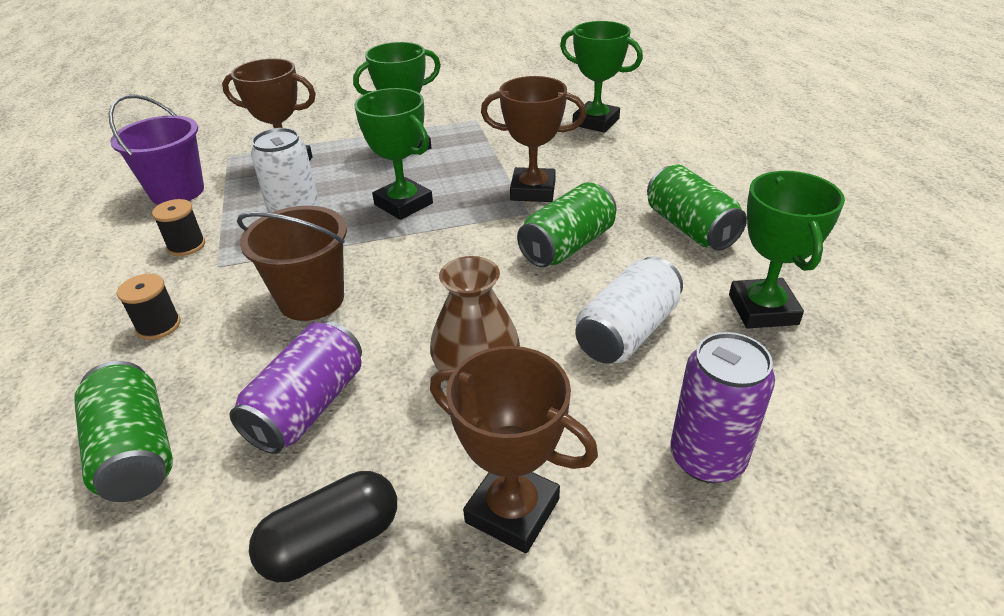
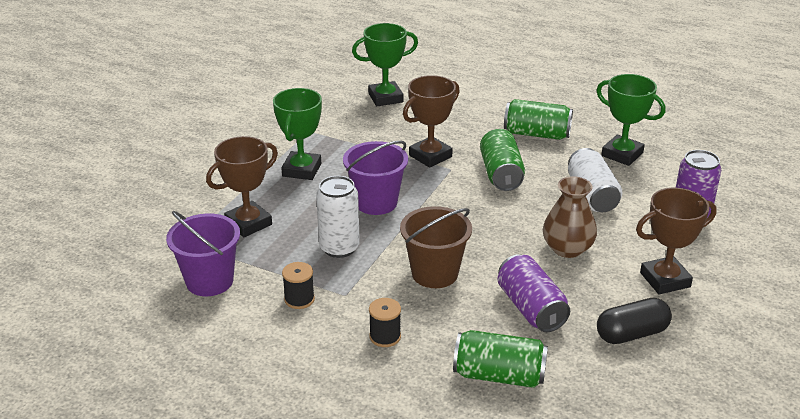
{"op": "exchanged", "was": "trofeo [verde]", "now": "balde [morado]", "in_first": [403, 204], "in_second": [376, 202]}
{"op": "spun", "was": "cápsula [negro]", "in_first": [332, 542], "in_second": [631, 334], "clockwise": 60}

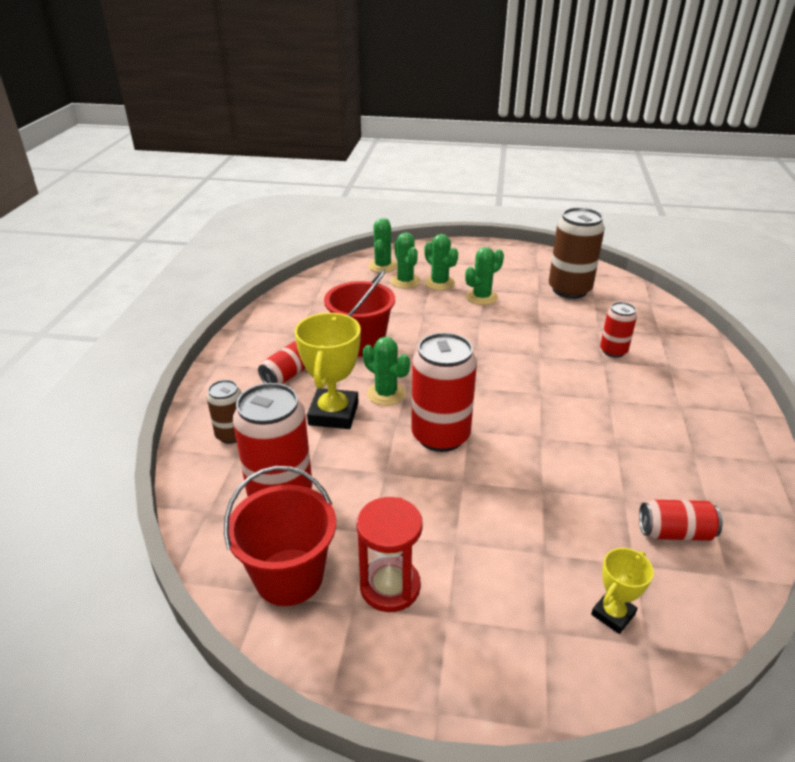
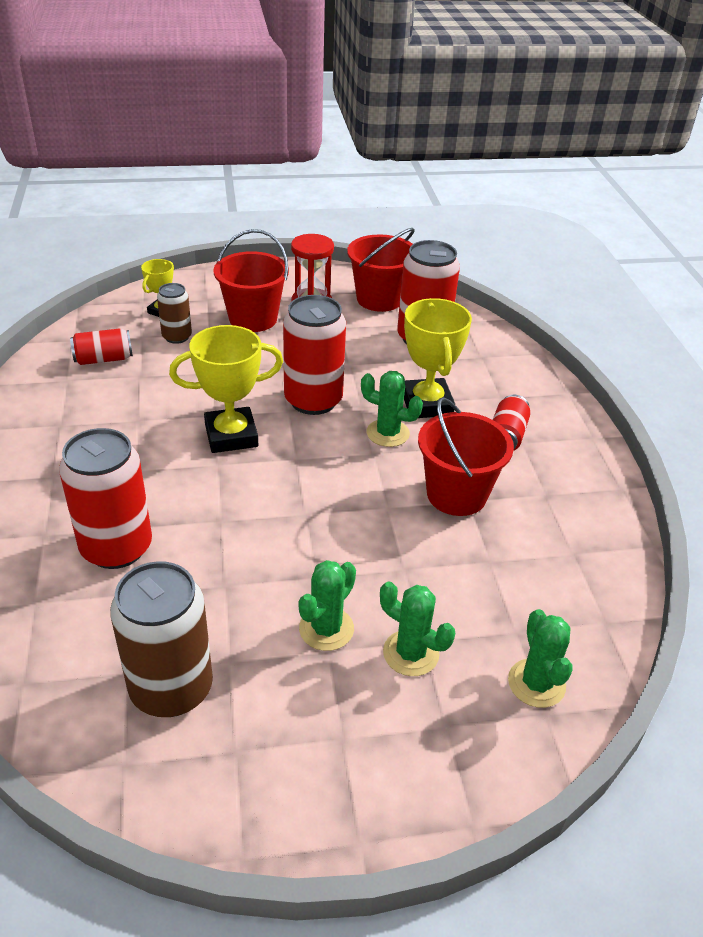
{"op": "size", "was": "lata [rojo]", "in_first": [613, 351], "in_second": [116, 547], "ratio": 1.81}
{"op": "relocated", "was": "lata [marrón]", "in_first": [231, 435], "in_second": [177, 337]}
{"op": "appeared", "now": "trofeo [amarillo]", "in_second": [231, 435]}
{"op": "appeared", "now": "balde [rojo]", "in_second": [253, 319]}
{"op": "missing", "was": "cactus [verde]", "in_first": [405, 281]}

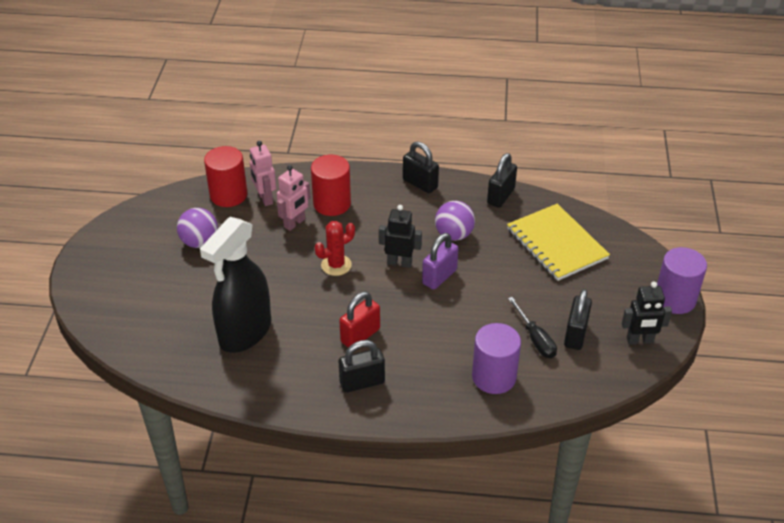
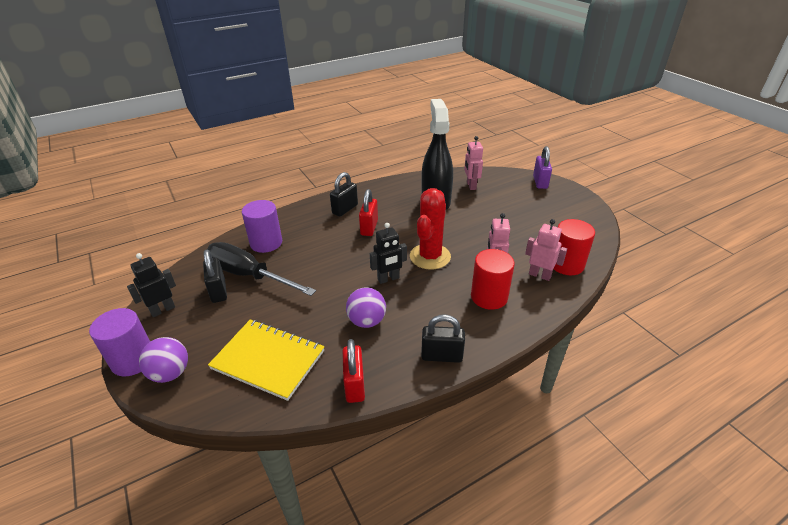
{"op": "relocated", "was": "pelota [morado]", "in_first": [200, 242], "in_second": [170, 373]}
{"op": "size", "was": "destornillador [negro]", "in_first": [535, 339], "in_second": [249, 275], "ratio": 1.9}
{"op": "colour", "was": "candado [negro]", "now": "candado [rojo]", "in_first": [501, 196], "in_second": [354, 385]}
{"op": "size", "was": "cactus [rojo]", "in_first": [336, 265], "in_second": [430, 256], "ratio": 1.62}
{"op": "appeared", "now": "robot [rosa]", "in_second": [471, 185]}
{"op": "relocated", "was": "candado [morado]", "in_first": [439, 277], "in_second": [540, 182]}

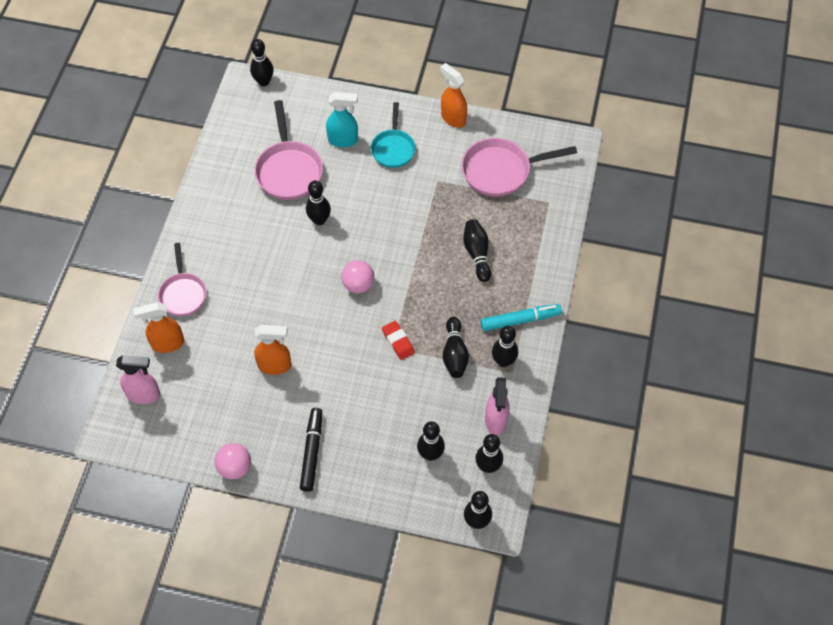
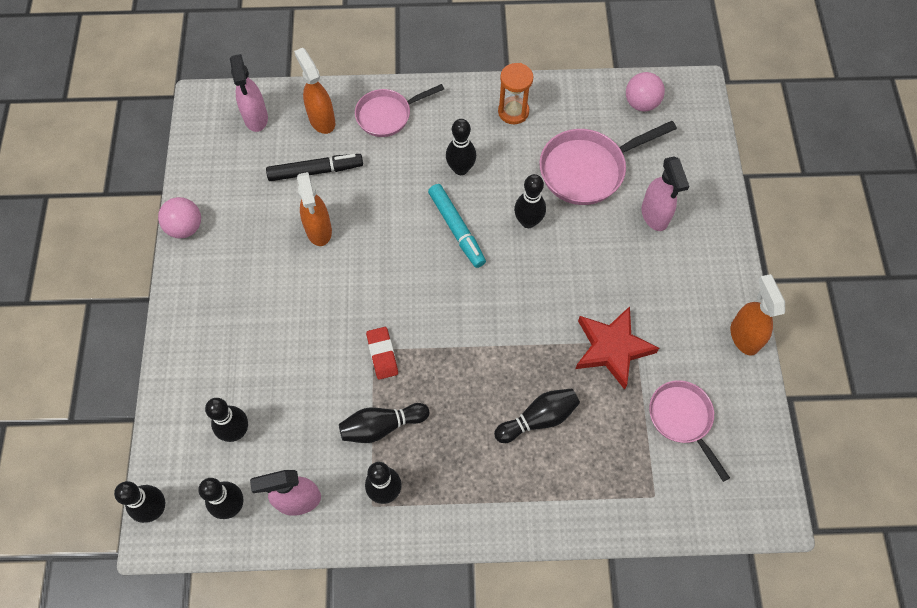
{"op": "relocated", "was": "rotulador [negro]", "in_first": [312, 452], "in_second": [315, 171]}
{"op": "spun", "was": "goma de borrar [rojo]", "in_first": [398, 342], "in_second": [382, 354], "clockwise": -60}
{"op": "relocated", "was": "rotulador [turquesa]", "in_first": [520, 320], "in_second": [457, 229]}
{"op": "relocated", "was": "bolo [negro]", "in_first": [263, 81], "in_second": [460, 169]}
{"op": "appeared", "now": "reloj de arena [naranja]", "in_second": [513, 112]}
{"op": "appeared", "now": "estrella [rojo]", "in_second": [612, 348]}
{"op": "relocated", "was": "pelota [rosa]", "in_first": [358, 285], "in_second": [641, 103]}
{"op": "colour", "was": "pulverizador [turquesa]", "now": "pulverizador [rosa]", "in_first": [343, 140], "in_second": [654, 216]}
{"op": "size", "was": "sartén [rosa]", "in_first": [501, 171], "in_second": [682, 419], "ratio": 0.66}
{"op": "spun", "was": "pulverizador [naranja]", "in_first": [453, 118], "in_second": [744, 336], "clockwise": -45}
{"op": "missing", "was": "sartén [turquesa]", "in_first": [393, 148]}

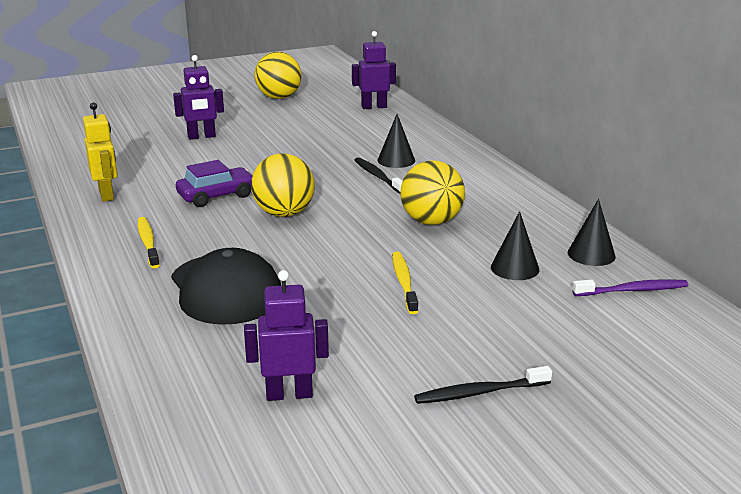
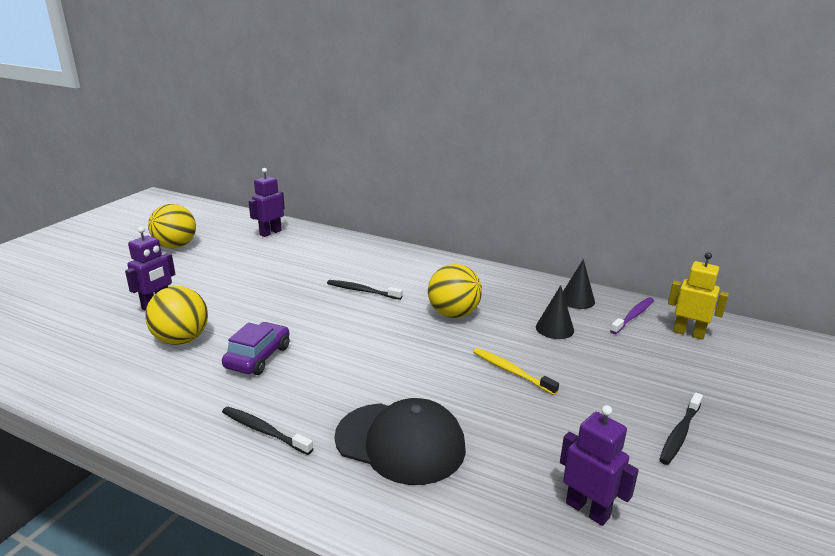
{"op": "relocated", "was": "pelota [amarillo]", "in_first": [284, 213], "in_second": [181, 340]}
{"op": "colour", "was": "cepillo de dientes [amarillo]", "now": "cepillo de dientes [negro]", "in_first": [148, 243], "in_second": [264, 431]}
{"op": "spun", "was": "robot [morado]", "in_first": [289, 394], "in_second": [587, 510], "clockwise": 90}
{"op": "relocated", "was": "robot [amarillo]", "in_first": [106, 195], "in_second": [688, 333]}
{"op": "missing", "was": "cono [negro]", "in_first": [396, 160]}

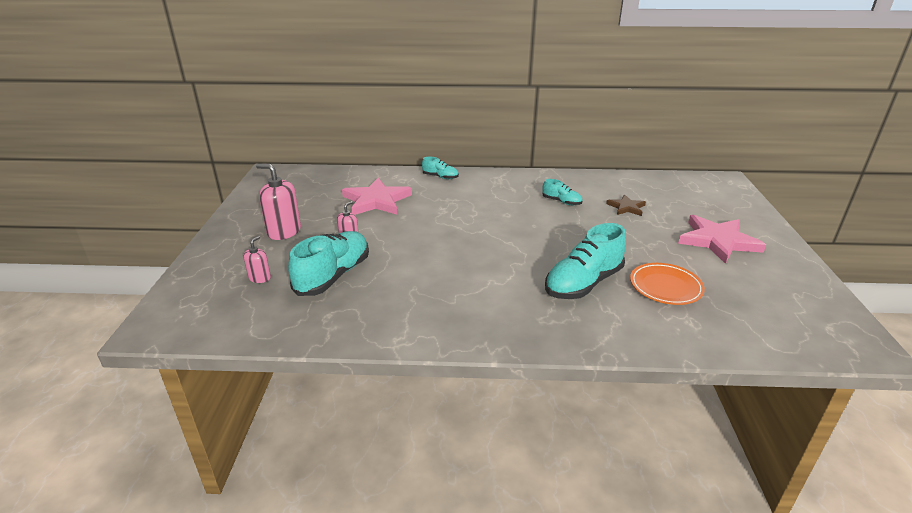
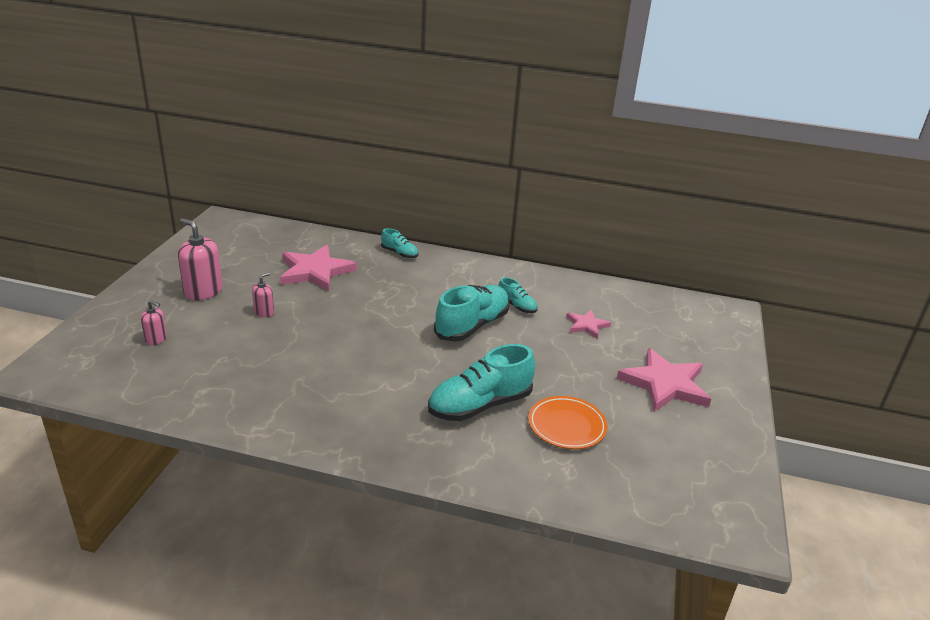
{"op": "spun", "was": "dispensador de jabón [rosa]", "in_first": [260, 278], "in_second": [156, 339], "clockwise": 75}
{"op": "relocated", "was": "zapato [turquesa]", "in_first": [333, 276], "in_second": [472, 326]}
{"op": "colour", "was": "estrella [marrón]", "now": "estrella [rosa]", "in_first": [626, 207], "in_second": [586, 325]}

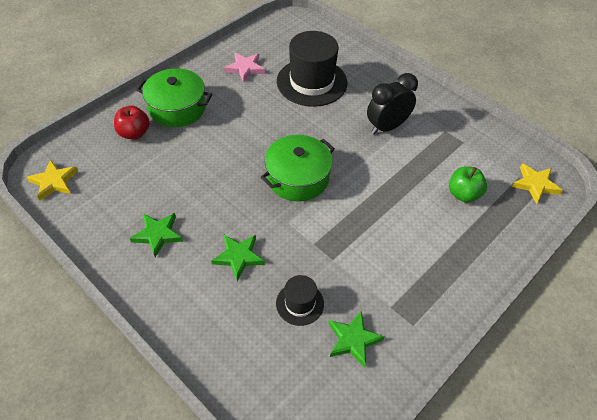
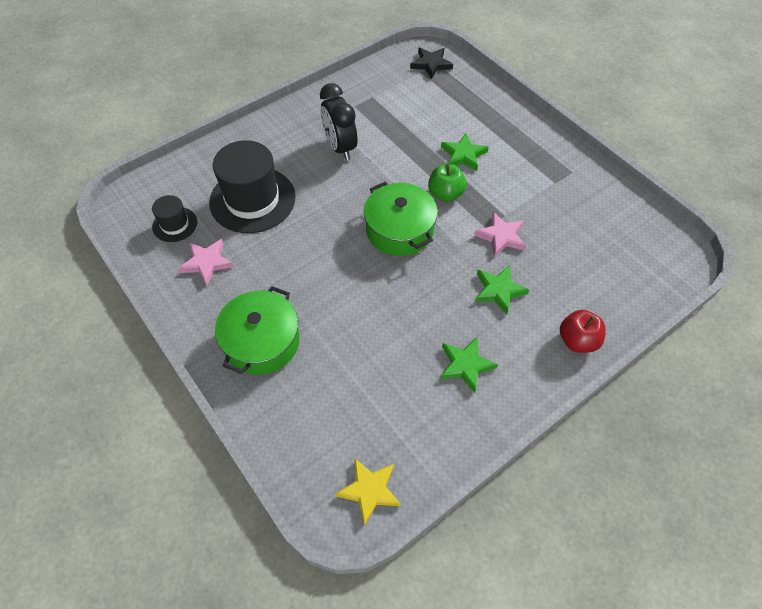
{"op": "relocated", "was": "sombrero [negro]", "in_first": [300, 303], "in_second": [175, 224]}
{"op": "colour", "was": "estrella [amarillo]", "now": "estrella [negro]", "in_first": [535, 184], "in_second": [431, 64]}
{"op": "relocated", "was": "manzana [verde]", "in_first": [463, 194], "in_second": [445, 194]}
{"op": "relocated", "was": "estrella [verde]", "in_first": [353, 340], "in_second": [463, 155]}
{"op": "appeared", "now": "estrella [rosa]", "in_second": [501, 236]}
{"op": "relocated", "was": "manzana [rojo]", "in_first": [134, 133], "in_second": [577, 340]}

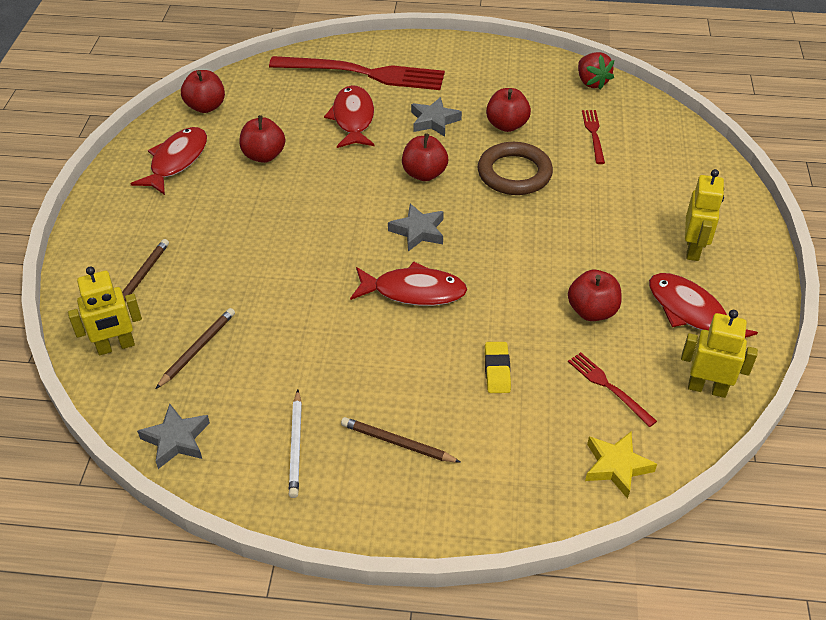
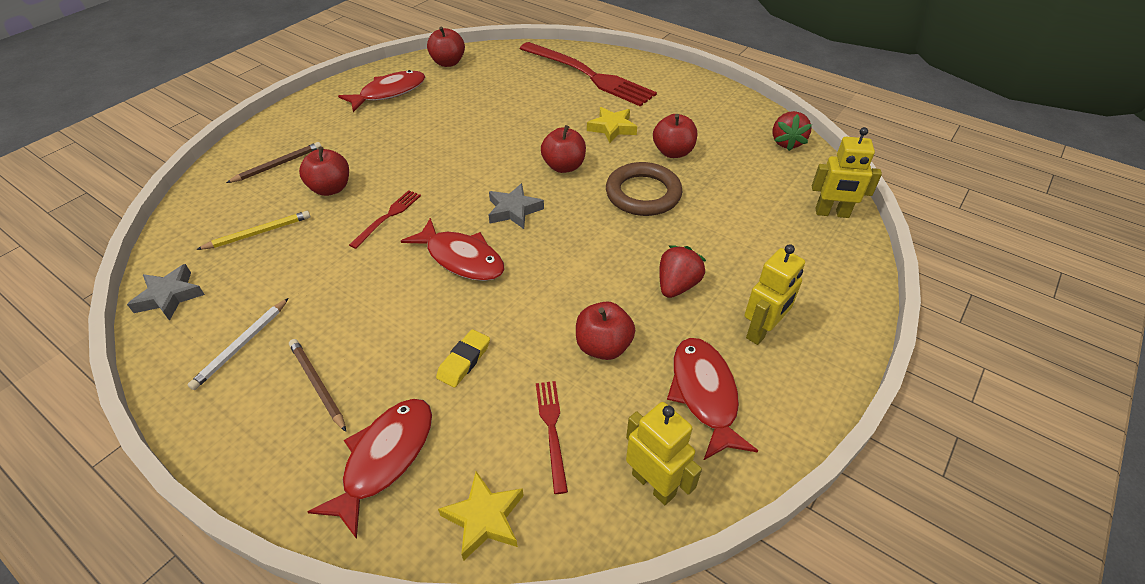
{"op": "colour", "was": "lápiz [marrón]", "now": "lápiz [amarillo]", "in_first": [197, 349], "in_second": [258, 233]}
{"op": "relocated", "was": "manzana [rojo]", "in_first": [264, 155], "in_second": [330, 188]}
{"op": "relocated", "was": "pez [rojo]", "in_first": [353, 118], "in_second": [385, 458]}
{"op": "relocated", "was": "tenedor [rojo]", "in_first": [593, 134], "in_second": [388, 217]}
{"op": "colour", "was": "estrella [gris]", "now": "estrella [amarillo]", "in_first": [434, 121], "in_second": [612, 128]}
{"op": "appeared", "now": "fresa [rojo]", "in_second": [677, 285]}
{"op": "relocated", "was": "robot [amarillo]", "in_first": [116, 346], "in_second": [832, 213]}

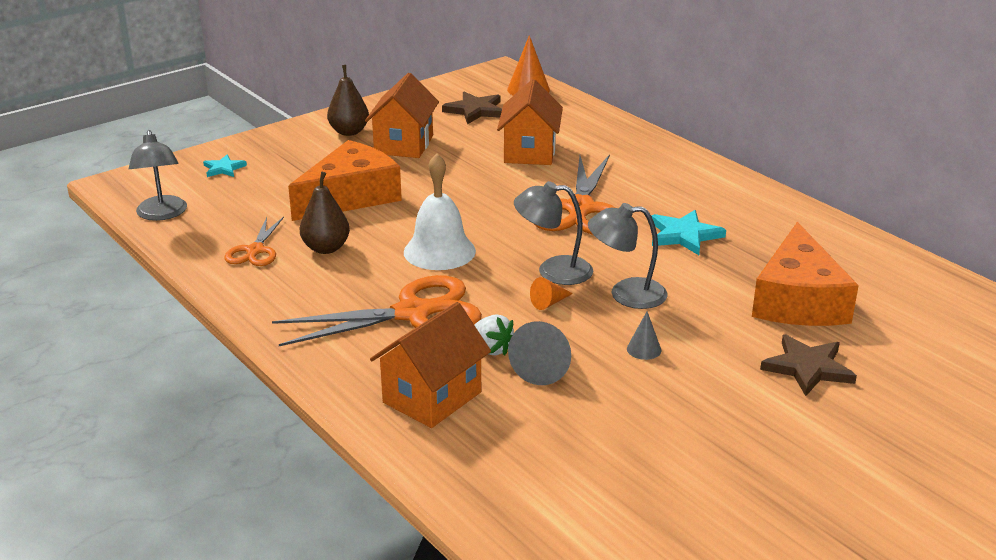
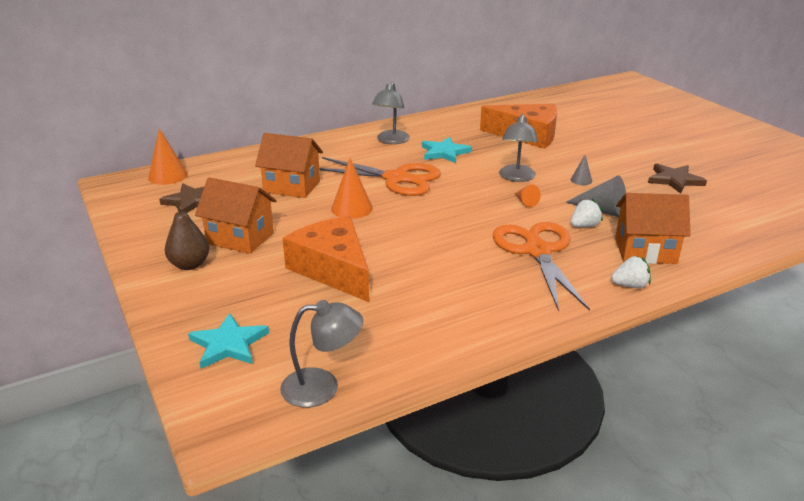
{"op": "size", "was": "estrella [turquesa]", "in_first": [224, 168], "in_second": [228, 344], "ratio": 1.62}
{"op": "appeared", "now": "cono [naranja]", "in_second": [352, 208]}
{"op": "relocated", "was": "lámpara [gris]", "in_first": [553, 271], "in_second": [391, 141]}
{"op": "appeared", "now": "fresa [blanco]", "in_second": [630, 285]}
{"op": "spun", "was": "casa [naranja]", "in_first": [432, 397], "in_second": [645, 251], "clockwise": -45}
{"op": "relocated", "was": "estrella [marrón]", "in_first": [808, 368], "in_second": [674, 180]}
{"op": "missing", "was": "tijeras [naranja]", "in_first": [255, 250]}
{"op": "missing", "was": "pera [marrón]", "in_first": [326, 248]}
{"op": "missing", "was": "campana [blanco]", "in_first": [439, 251]}

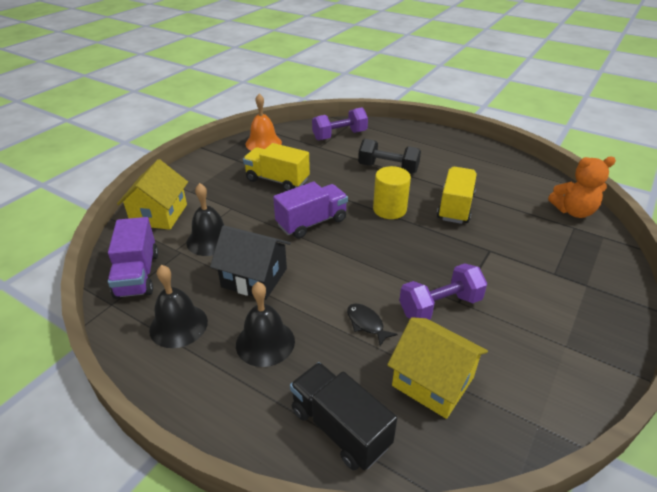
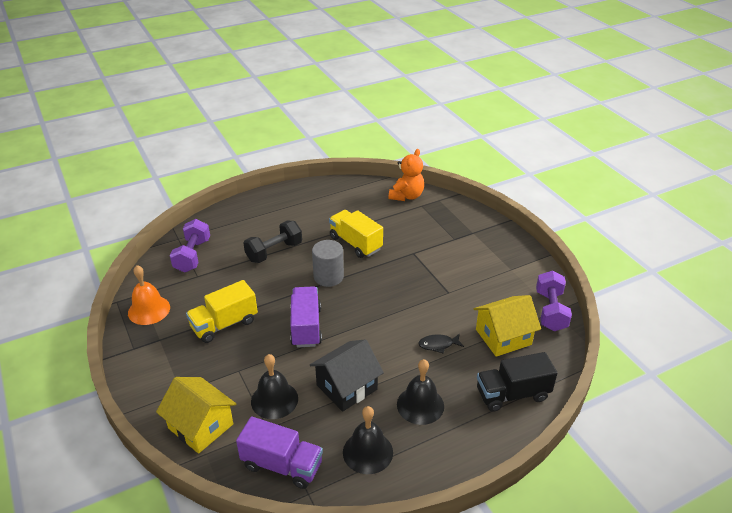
{"op": "colour", "was": "cilindro [amarillo]", "now": "cilindro [gris]", "in_first": [389, 209], "in_second": [328, 277]}
{"op": "relocated", "was": "mancuerna [morado]", "in_first": [440, 306], "in_second": [550, 311]}

